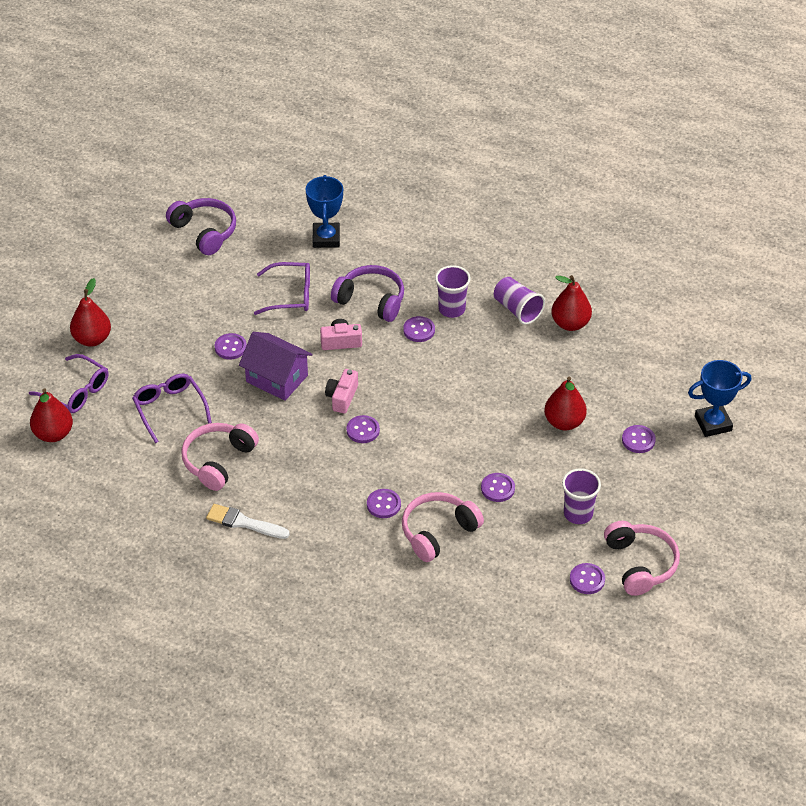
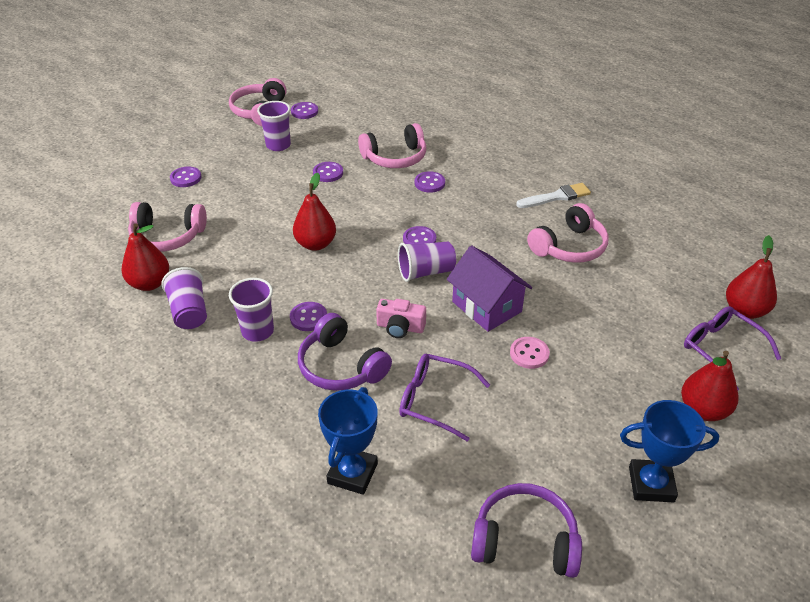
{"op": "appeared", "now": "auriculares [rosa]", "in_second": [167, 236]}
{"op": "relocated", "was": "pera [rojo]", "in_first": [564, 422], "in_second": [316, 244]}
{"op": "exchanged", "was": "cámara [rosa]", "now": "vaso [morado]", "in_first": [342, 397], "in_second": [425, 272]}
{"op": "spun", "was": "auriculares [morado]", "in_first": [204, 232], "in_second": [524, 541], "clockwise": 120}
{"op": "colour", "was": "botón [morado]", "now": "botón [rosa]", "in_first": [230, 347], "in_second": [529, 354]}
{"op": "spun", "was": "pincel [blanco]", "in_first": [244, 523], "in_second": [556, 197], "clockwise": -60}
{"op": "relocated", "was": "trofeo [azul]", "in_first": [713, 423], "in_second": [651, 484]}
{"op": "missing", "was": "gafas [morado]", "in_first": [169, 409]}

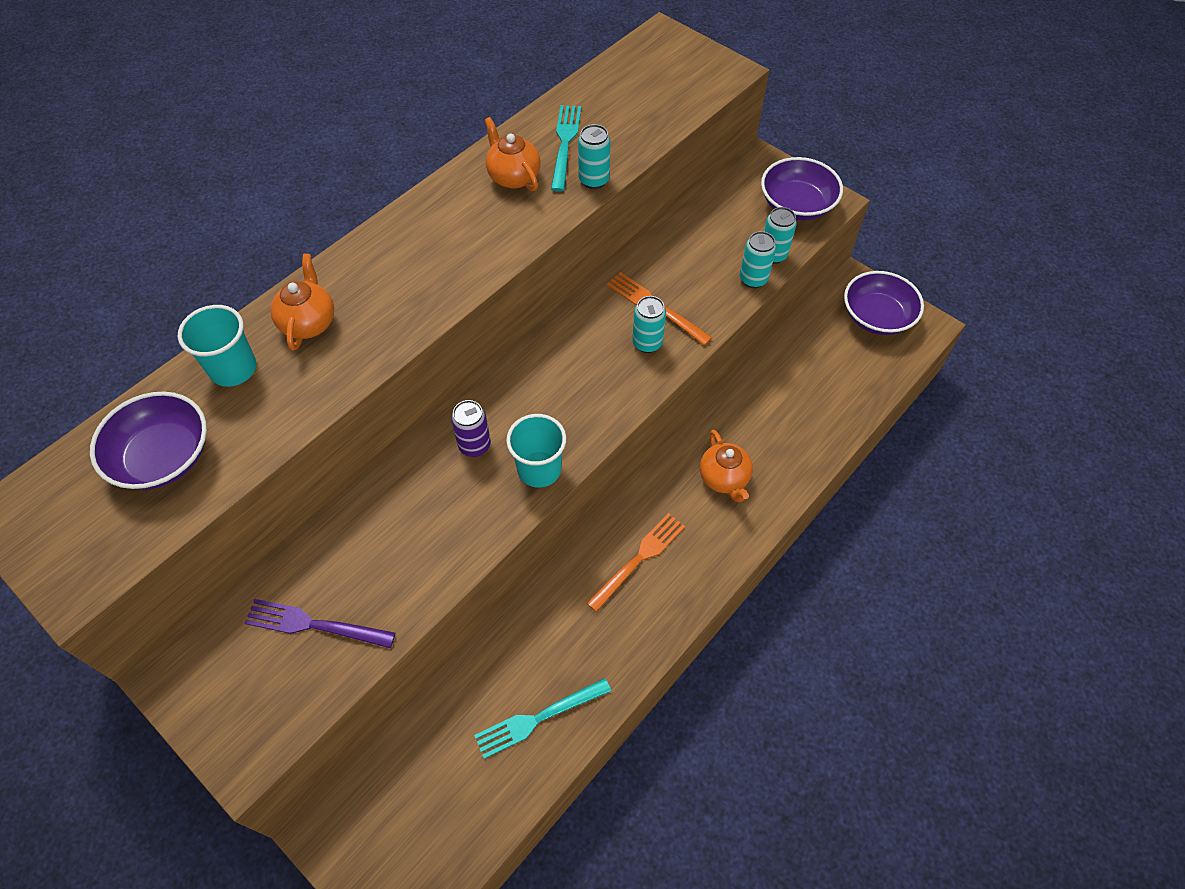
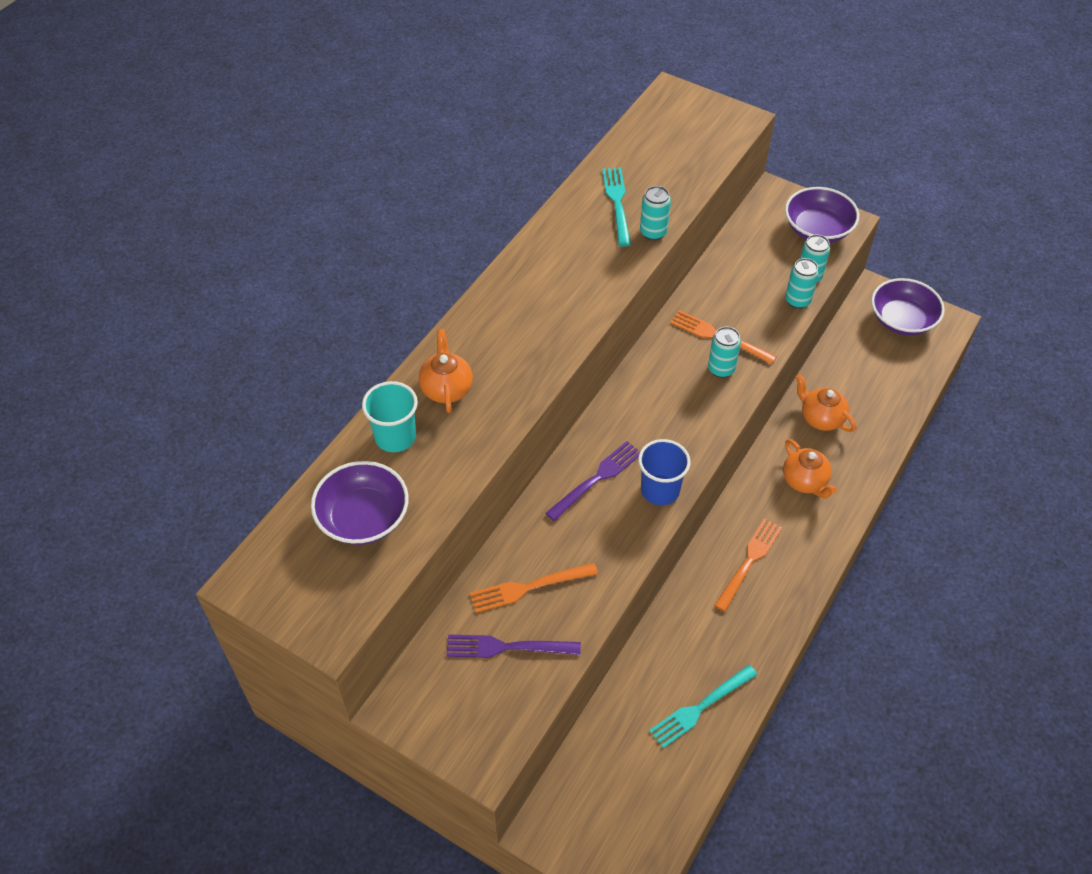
{"op": "appeared", "now": "tenedor [naranja]", "in_second": [528, 588]}
{"op": "exchanged", "was": "lata [morado]", "now": "tenedor [morado]", "in_first": [474, 445], "in_second": [597, 478]}
{"op": "colour", "was": "vaso [turquesa]", "now": "vaso [azul]", "in_first": [539, 469], "in_second": [660, 490]}
{"op": "relocated", "was": "tetera [naranja]", "in_first": [513, 177], "in_second": [821, 418]}

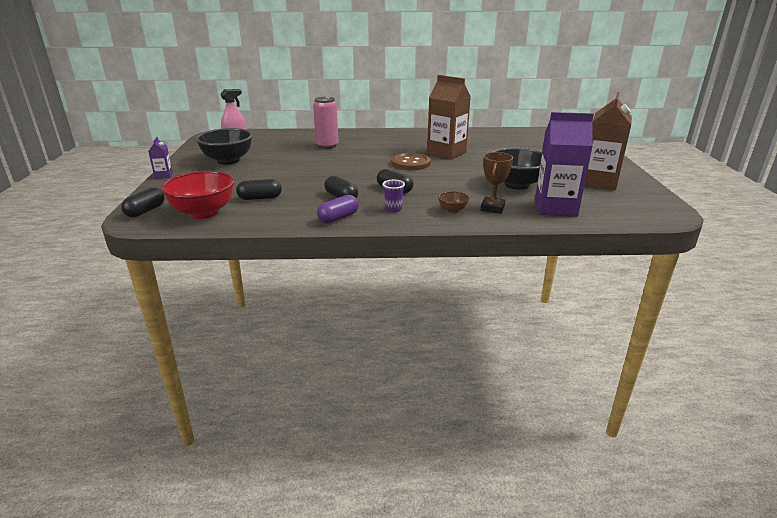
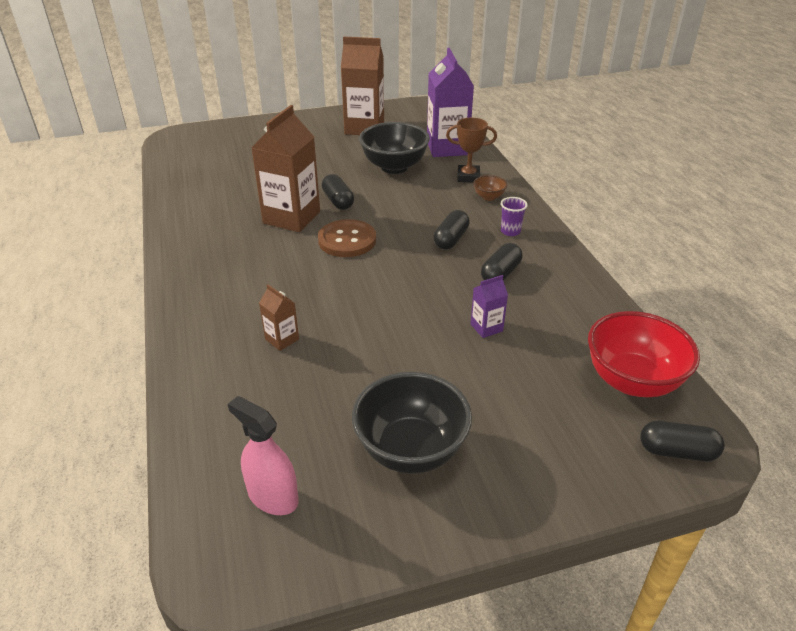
{"op": "exchanged", "was": "lata [rosa]", "now": "cartón de leche [marrón]", "in_first": [327, 146], "in_second": [282, 339]}
{"op": "relocated", "was": "cápsula [negro]", "in_first": [260, 198], "in_second": [338, 201]}
{"op": "relocated", "was": "cartón de leche [morado]", "in_first": [163, 175], "in_second": [486, 327]}
{"op": "missing", "was": "cápsula [morado]", "in_first": [338, 218]}

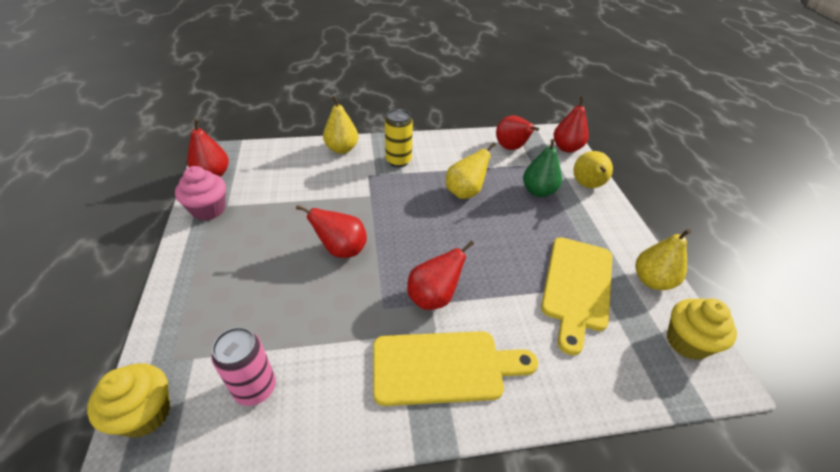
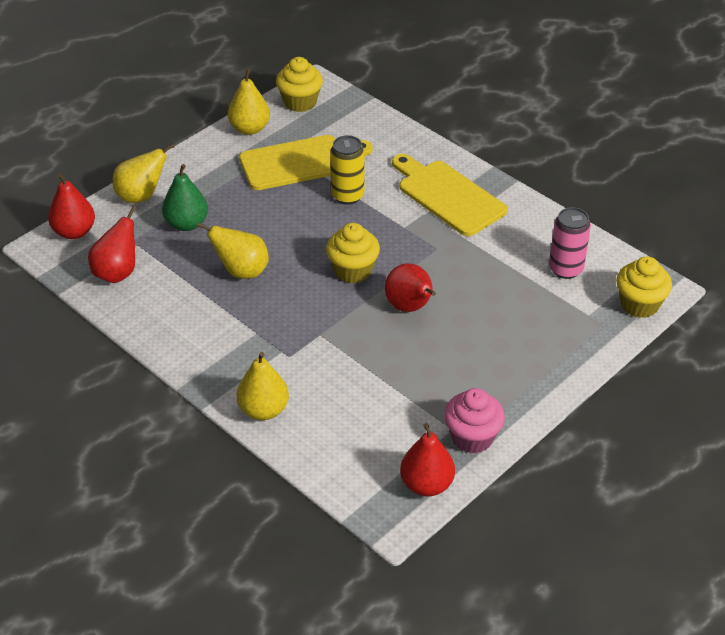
{"op": "appeared", "now": "magdalena [amarillo]", "in_second": [353, 270]}
{"op": "relocated", "was": "lata [amarillo]", "in_first": [398, 160], "in_second": [347, 195]}
{"op": "missing", "was": "pera [rojo]", "in_first": [433, 297]}

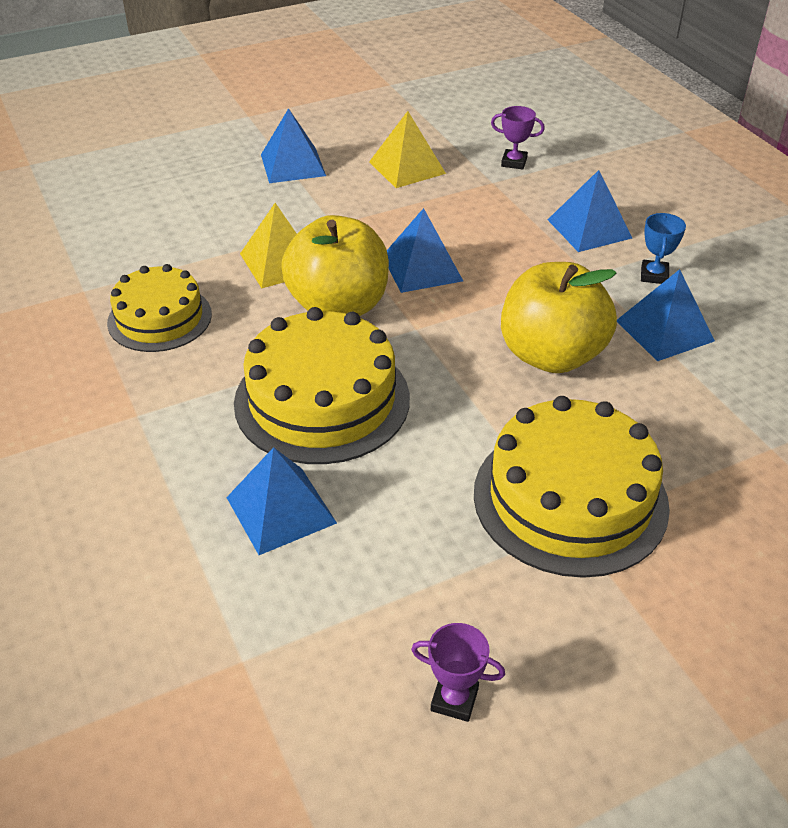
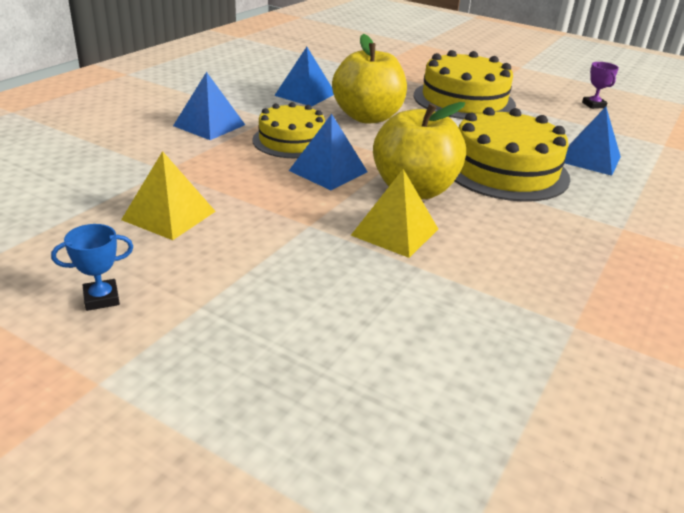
{"op": "relocated", "was": "trofeo [azul]", "in_first": [654, 275], "in_second": [101, 298]}
{"op": "relocated", "was": "tarta [amarillo]", "in_first": [160, 318], "in_second": [291, 141]}
{"op": "missing", "was": "pirámide [azul]", "in_first": [293, 165]}
{"op": "missing", "was": "trofeo [morado]", "in_first": [514, 162]}

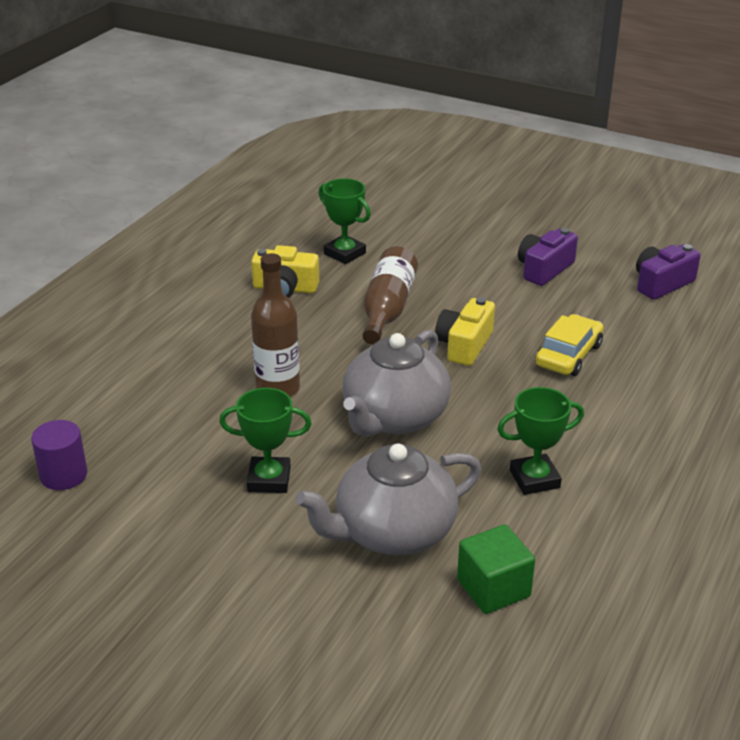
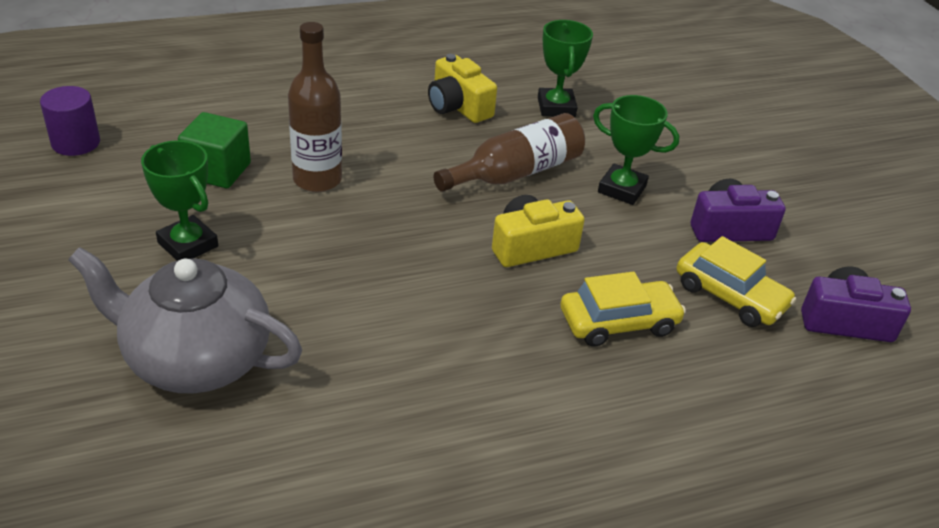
{"op": "relocated", "was": "cubo [verde]", "in_first": [493, 588], "in_second": [217, 171]}
{"op": "relocated", "was": "trofeo [verde]", "in_first": [534, 479], "in_second": [622, 189]}
{"op": "appeared", "now": "coche [amarillo]", "in_second": [730, 295]}
{"op": "missing", "was": "tetera [gris]", "in_first": [394, 417]}

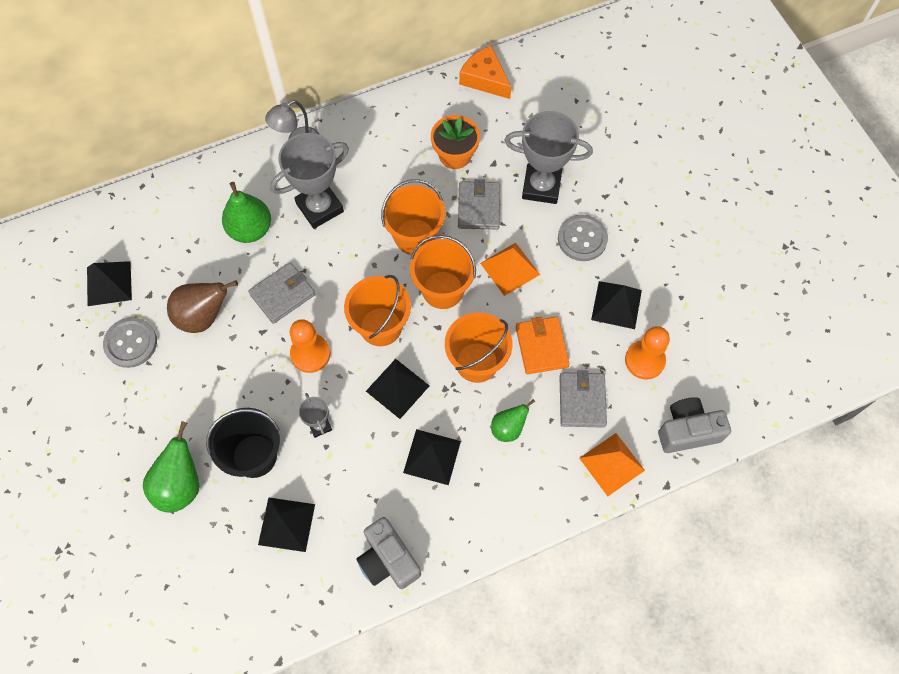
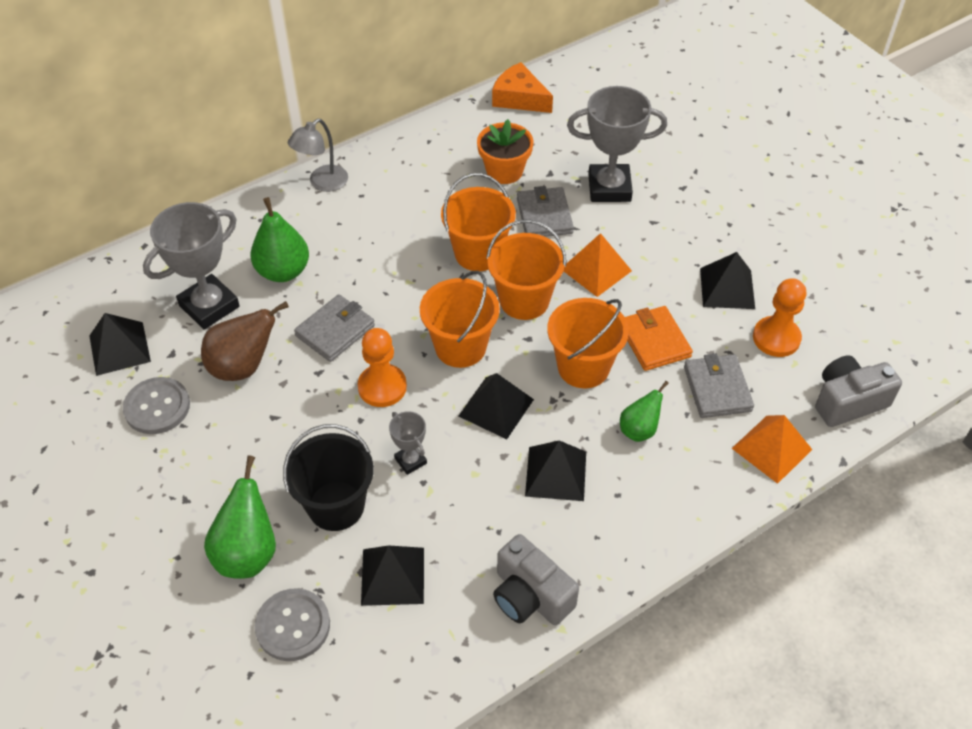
{"op": "relocated", "was": "trofeo [gris]", "in_first": [320, 207], "in_second": [209, 306]}
{"op": "relocated", "was": "botón [gris]", "in_first": [582, 239], "in_second": [293, 626]}

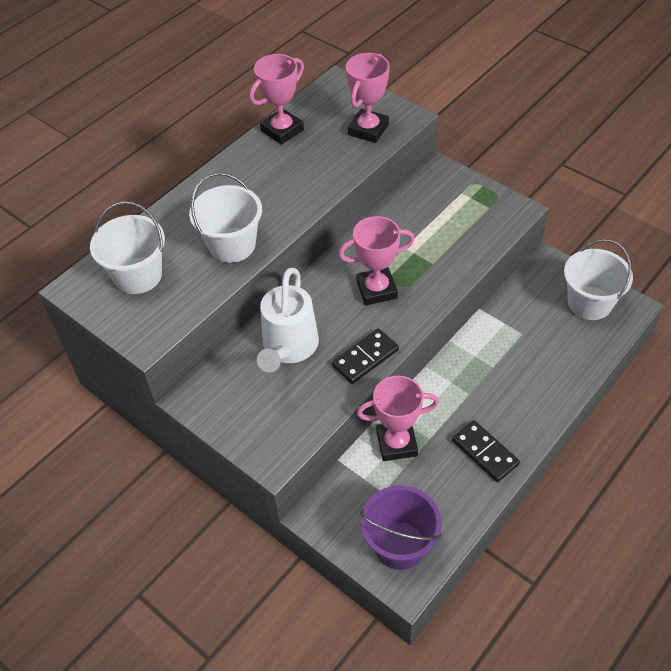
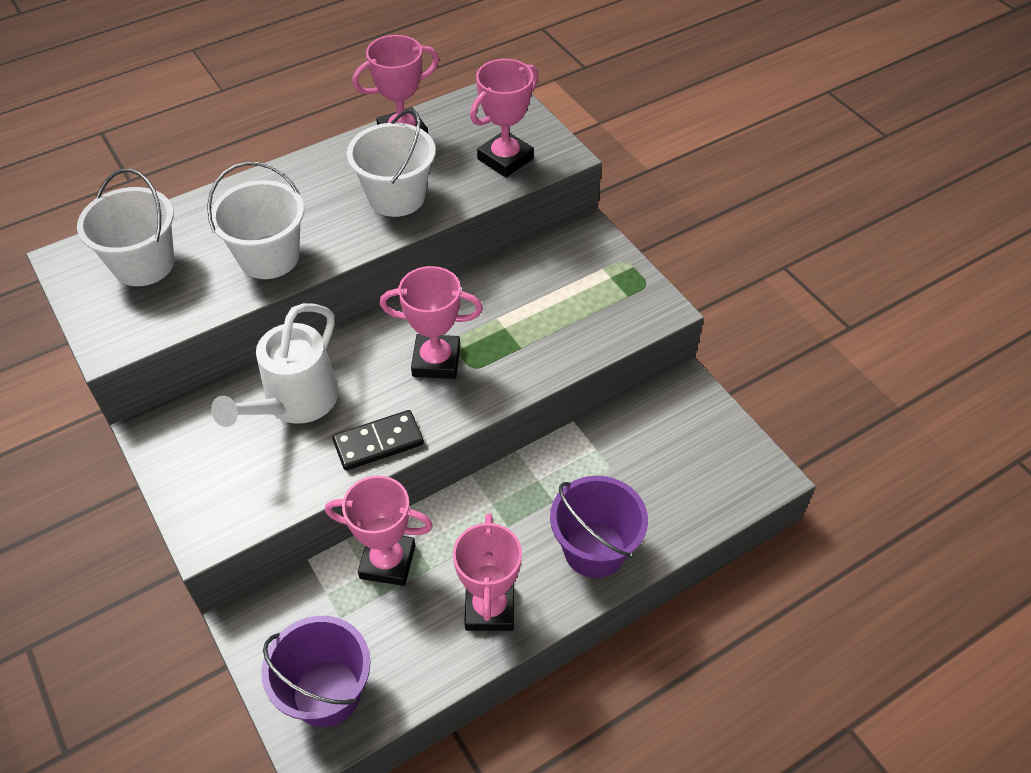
{"op": "relocated", "was": "balde [blanco]", "in_first": [589, 303], "in_second": [396, 197]}
{"op": "exchanged", "was": "ficha de dominó [negro]", "now": "trofeo [rosa]", "in_first": [485, 452], "in_second": [490, 608]}
{"op": "appeared", "now": "balde [morado]", "in_second": [594, 549]}

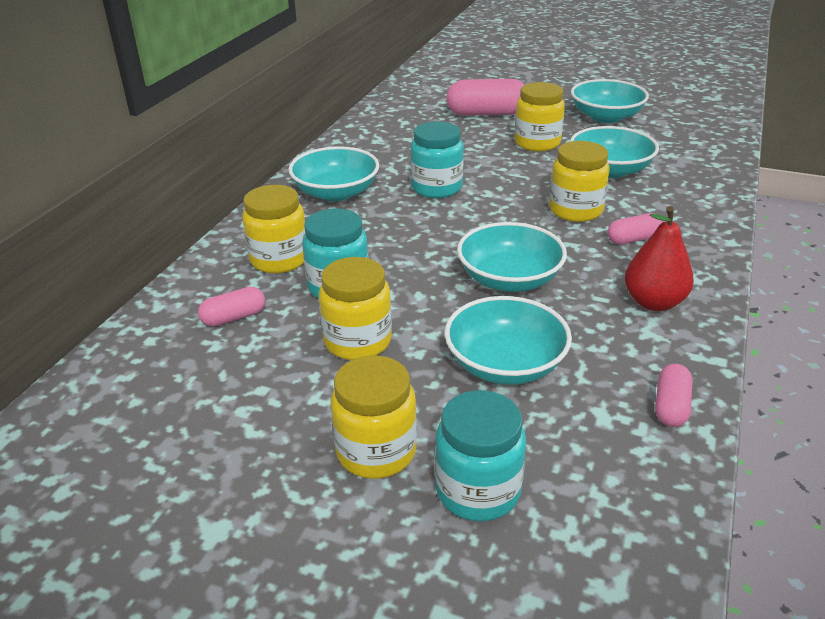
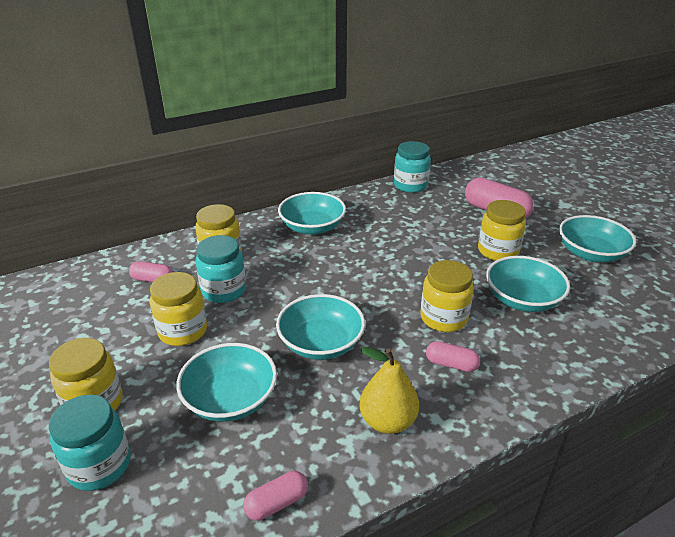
{"op": "colour", "was": "pera [rojo]", "now": "pera [amarillo]", "in_first": [653, 302], "in_second": [387, 421]}
{"op": "relocated", "was": "tarro [turquesa]", "in_first": [436, 188], "in_second": [410, 185]}

